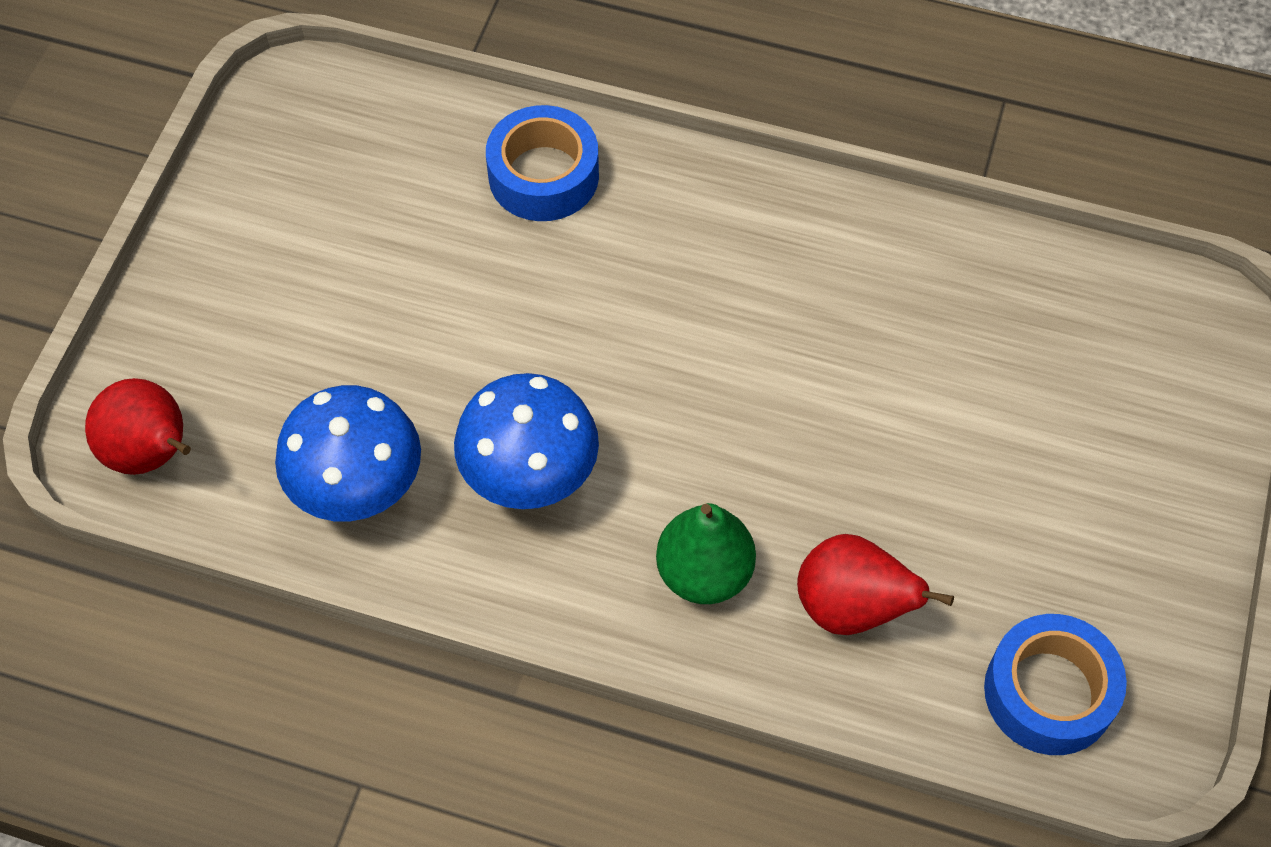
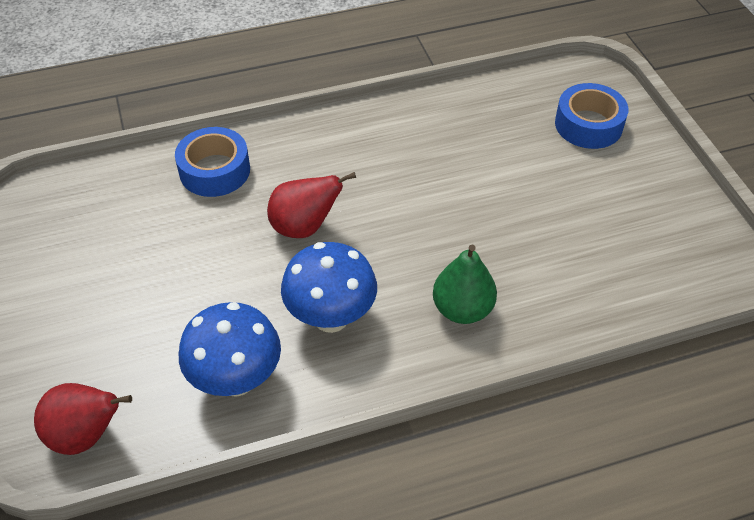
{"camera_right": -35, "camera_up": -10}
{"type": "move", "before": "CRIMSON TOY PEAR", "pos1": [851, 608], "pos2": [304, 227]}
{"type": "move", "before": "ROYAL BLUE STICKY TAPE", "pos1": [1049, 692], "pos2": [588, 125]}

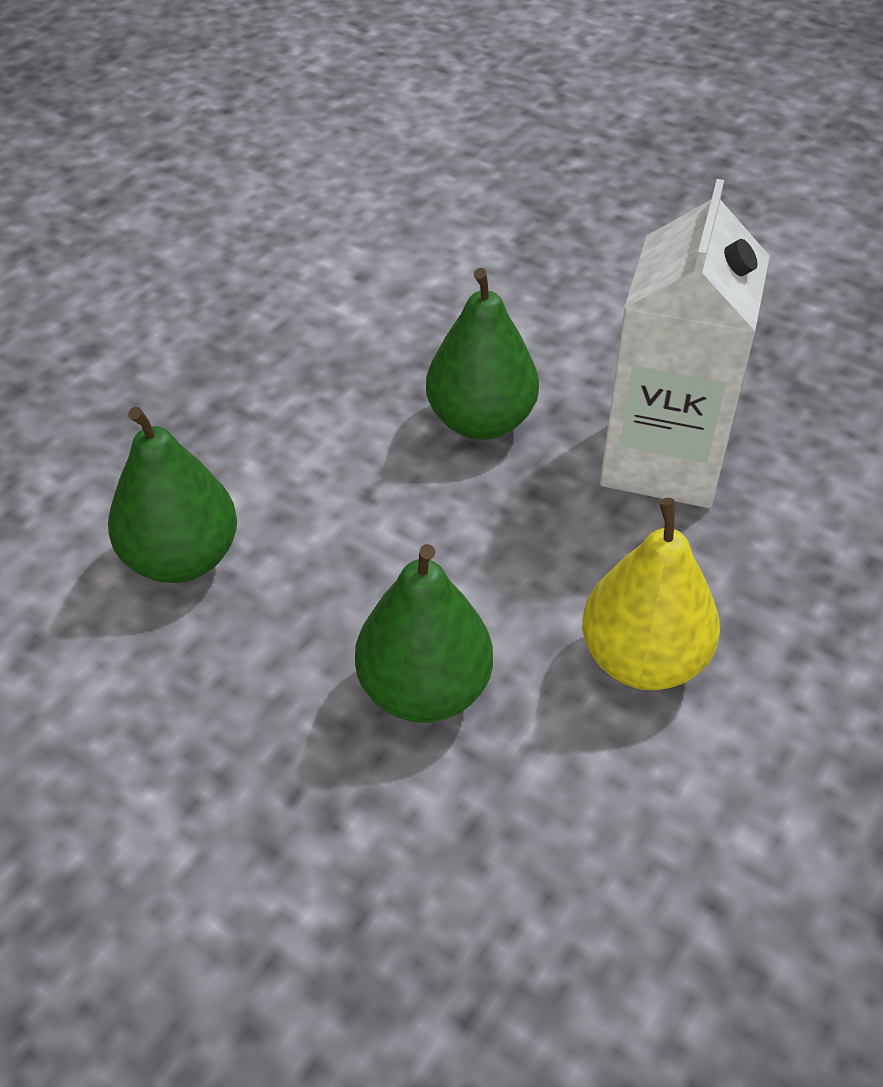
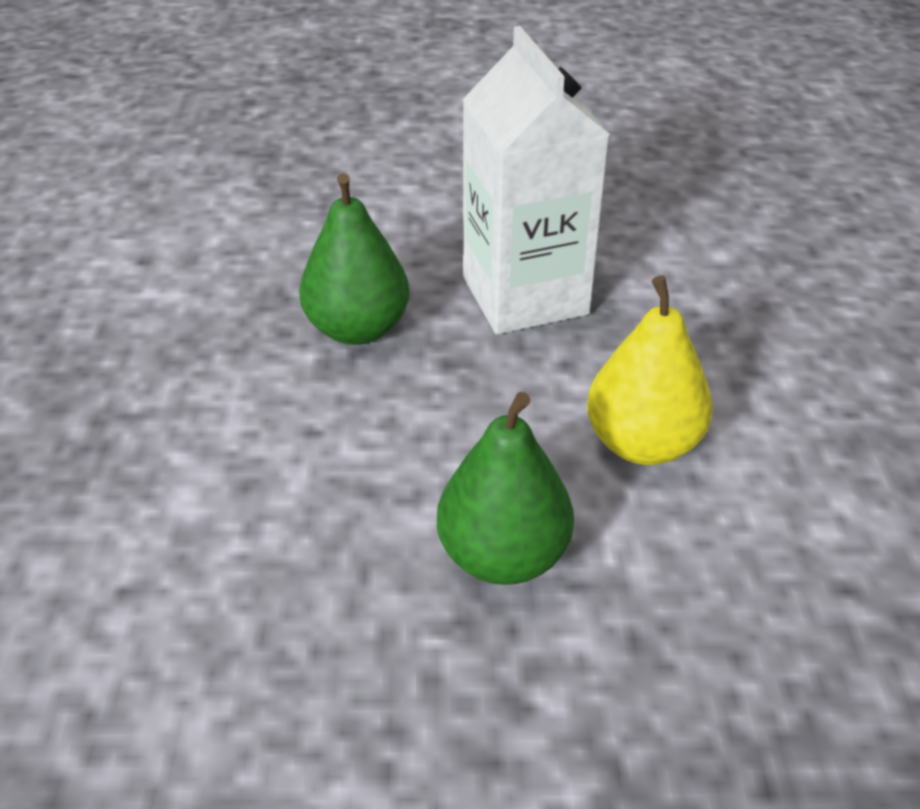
{"camera_right": -35, "camera_up": -5}
{"type": "delete", "before": "EMERALD TOY PEAR", "pos1": [181, 559]}

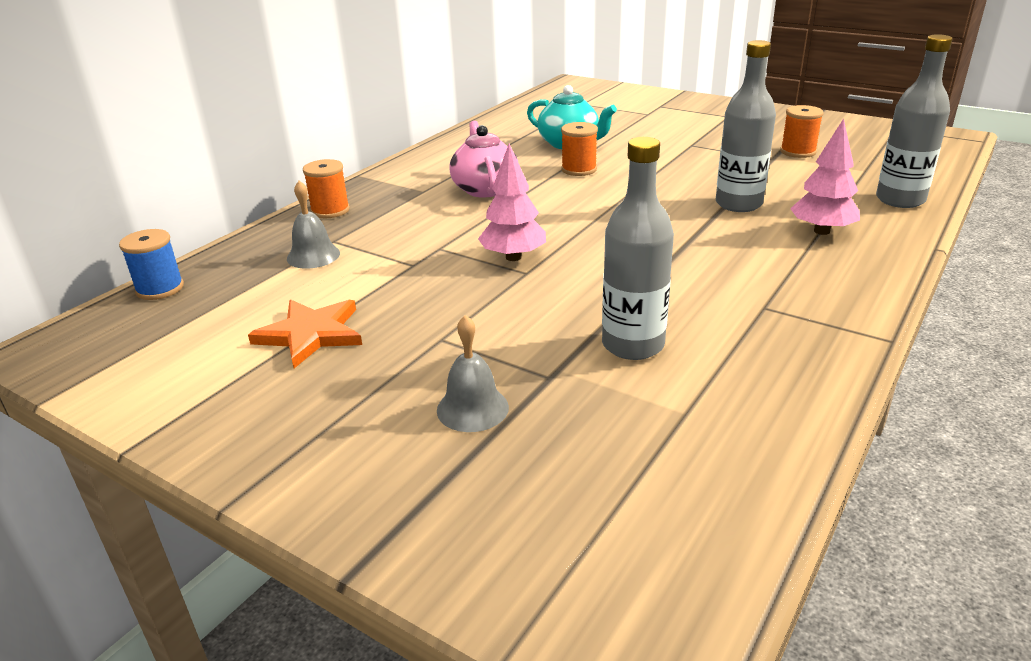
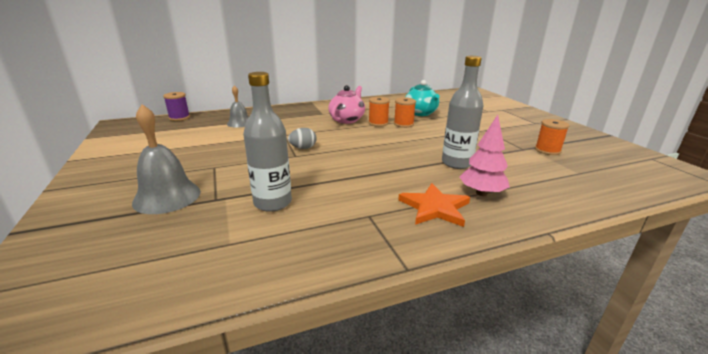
{"camera_right": 35, "camera_up": -5}
{"type": "recolor", "before": "ROYAL BLUE BOBBIN", "after": "VIOLET BOBBIN", "pos1": [160, 289], "pos2": [179, 118]}
{"type": "move", "before": "BRIGHT ORANGE FIVE-POINTED STAR", "pos1": [311, 334], "pos2": [435, 208]}
{"type": "move", "before": "BRIGHT ORANGE BOBBIN", "pos1": [330, 210], "pos2": [378, 123]}
{"type": "resize", "before": "GRAY SCHOOL BELL", "pos1": [472, 408], "pos2": [167, 197], "scale": 1.62}
{"type": "replace", "before": "ROSE-PINK TOY TREE", "after": "GRAY TOY EGG", "pos1": [513, 257], "pos2": [303, 148]}
{"type": "delete", "before": "GRAY FLASK", "pos1": [900, 200]}

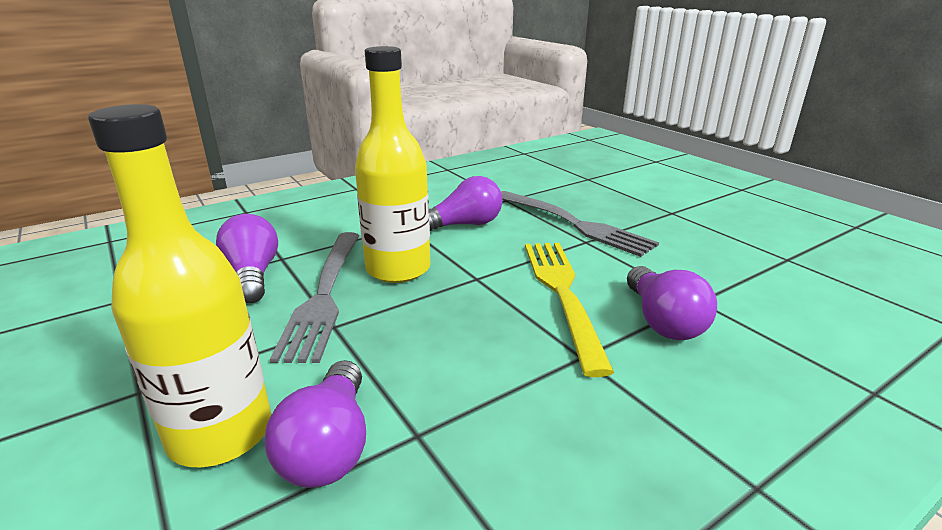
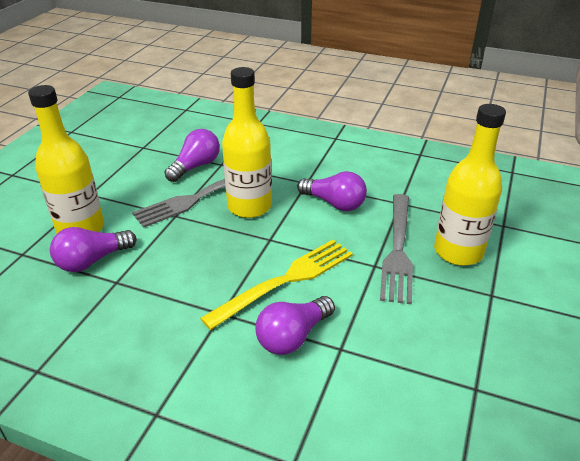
{"camera_right": 55, "camera_up": 10}
{"type": "insert", "after": "YELLOW FLASK", "pos2": [458, 252]}

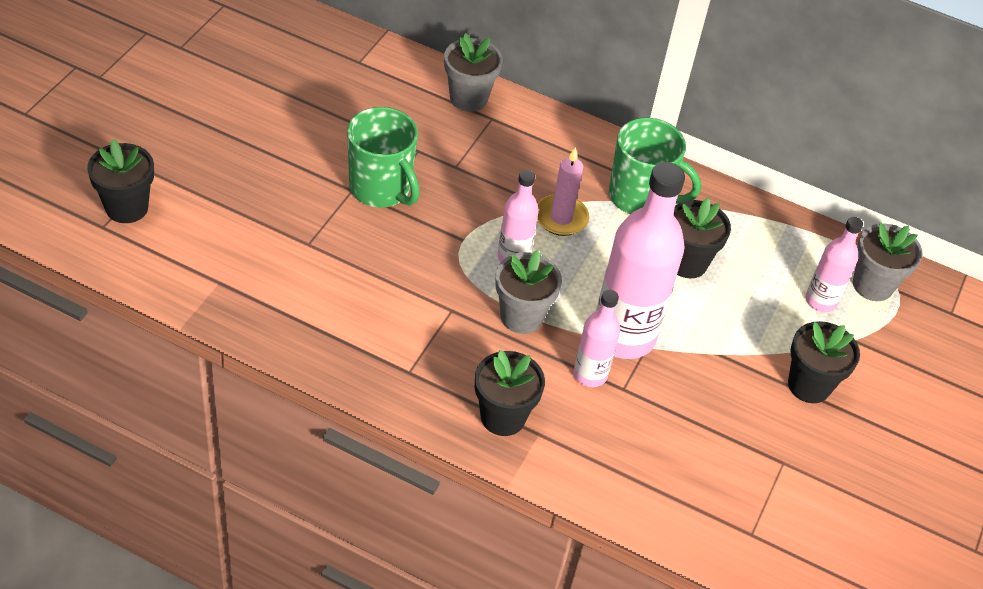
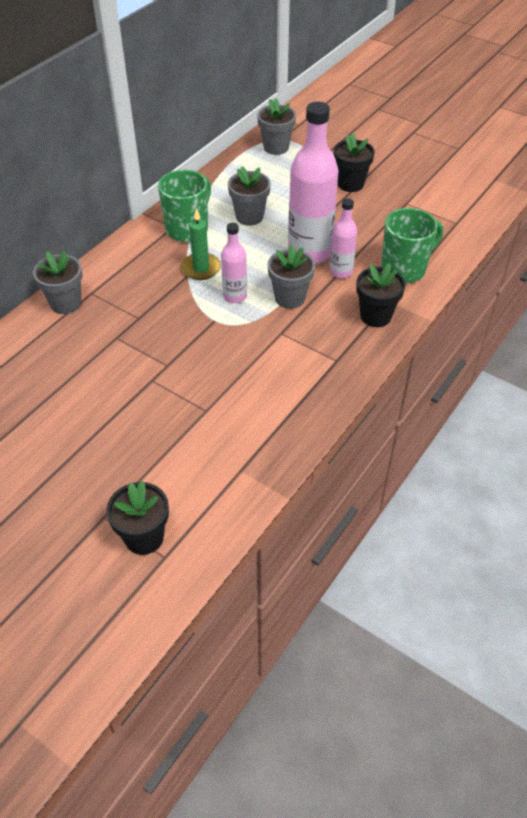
{"camera_right": -75, "camera_up": 0}
{"type": "move", "before": "EMERALD TEA MUG", "pos1": [381, 189], "pos2": [404, 269]}
{"type": "recolor", "before": "ROSE-PINK CANDLE", "after": "EMERALD CANDLE", "pos1": [561, 218], "pos2": [201, 268]}
{"type": "recolor", "before": "JET-BLACK PLANT POT", "after": "GRAY PLANT POT", "pos1": [687, 262], "pos2": [249, 217]}
{"type": "delete", "before": "ROSE-PINK FLASK", "pos1": [820, 301]}

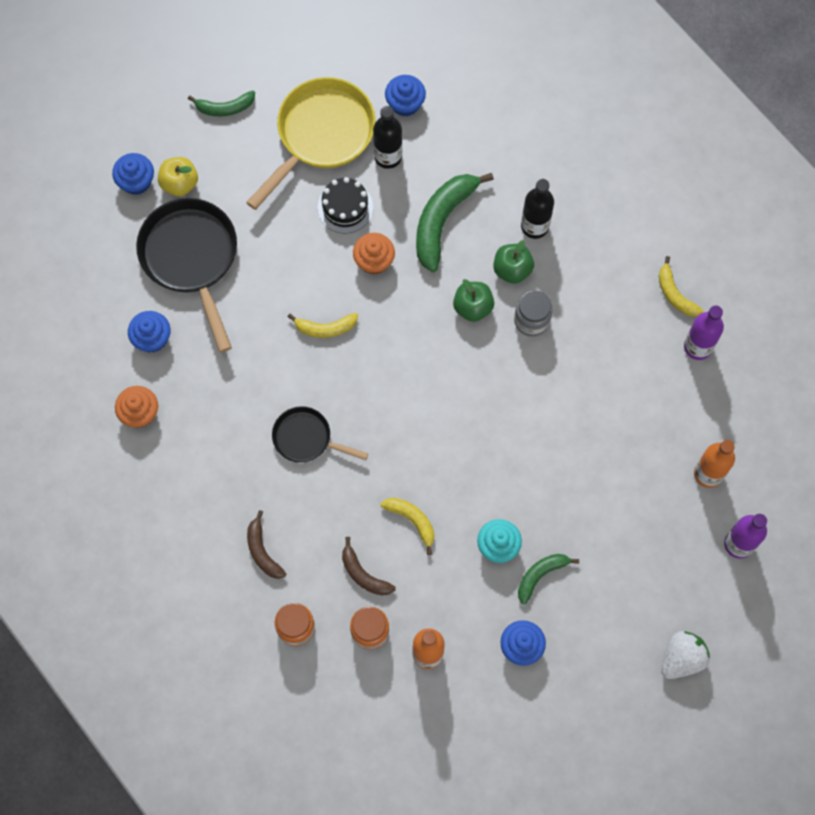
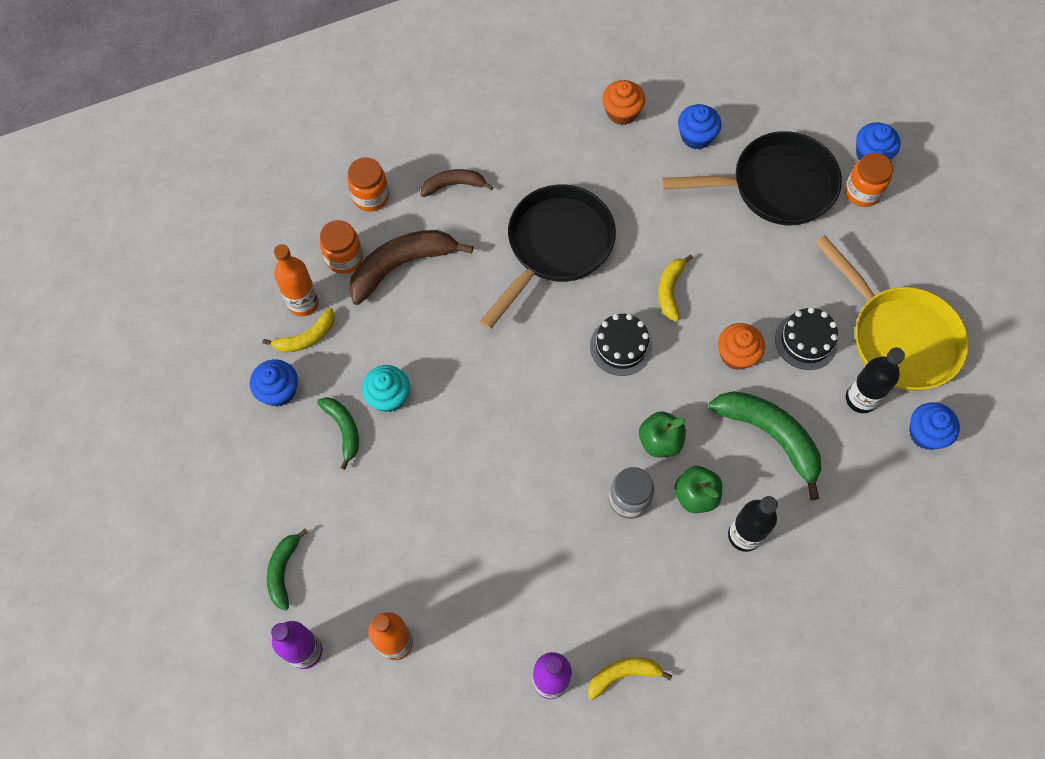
{"camera_right": 105, "camera_up": -5}
{"type": "replace", "before": "YELLOW TOY APPLE", "after": "BRIGHT ORANGE JAM JAR", "pos1": [180, 183], "pos2": [862, 192]}
{"type": "move", "before": "EMERALD BANANA FRUIT", "pos1": [225, 108], "pos2": [283, 571]}
{"type": "resize", "before": "JET-BLACK PAN", "pos1": [306, 438], "pos2": [555, 246], "scale": 1.78}
{"type": "resize", "before": "DARK BROWN BANANA FRUIT", "pos1": [363, 574], "pos2": [402, 265], "scale": 1.77}
{"type": "move", "before": "YELLOW BANANA FRUIT", "pos1": [412, 520], "pos2": [306, 337]}
{"type": "delete", "before": "WHITE TOY STRAWBERRY", "pos1": [681, 658]}
{"type": "insert", "after": "JET-BLACK LAYER CAKE", "pos2": [621, 346]}

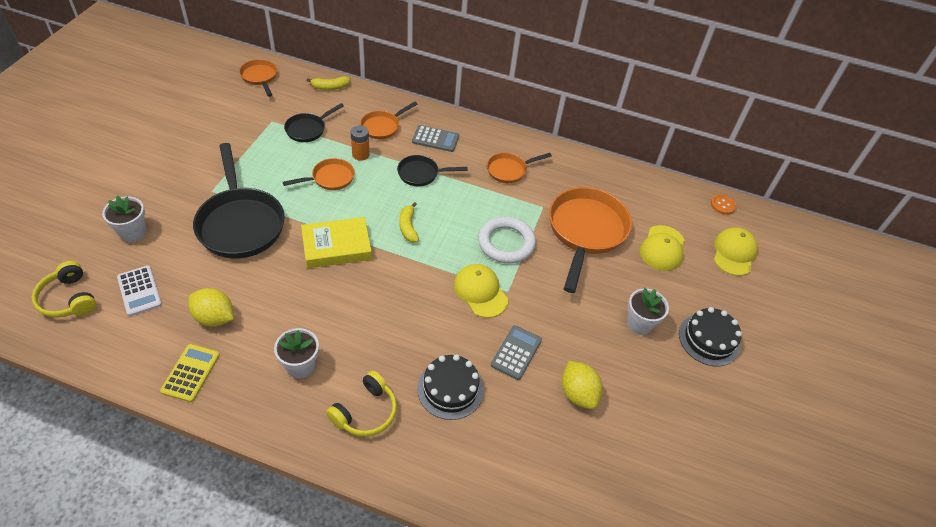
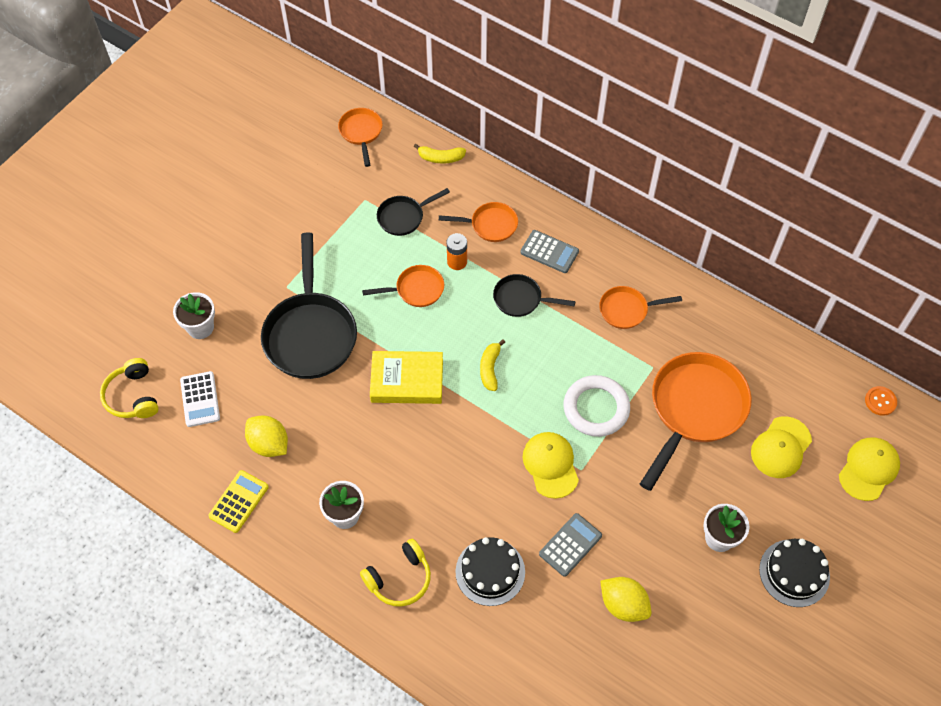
{"camera_right": 20, "camera_up": 10}
{"type": "rotate", "before": "BRIGHT ORANGE PAN", "pos1": [382, 127], "pos2": [490, 225], "turn": -150}
{"type": "rotate", "before": "YELLOW LEMON", "pos1": [578, 393], "pos2": [623, 605], "turn": -45}

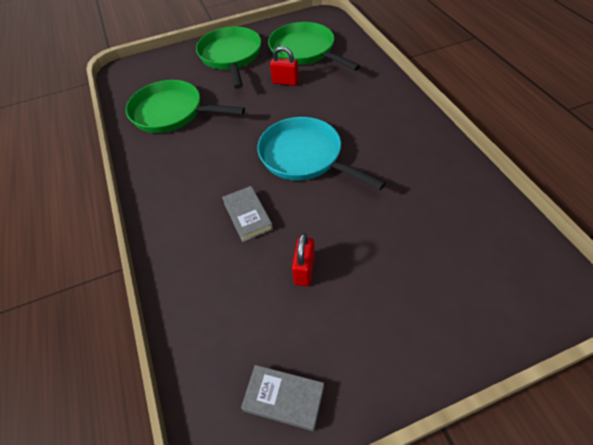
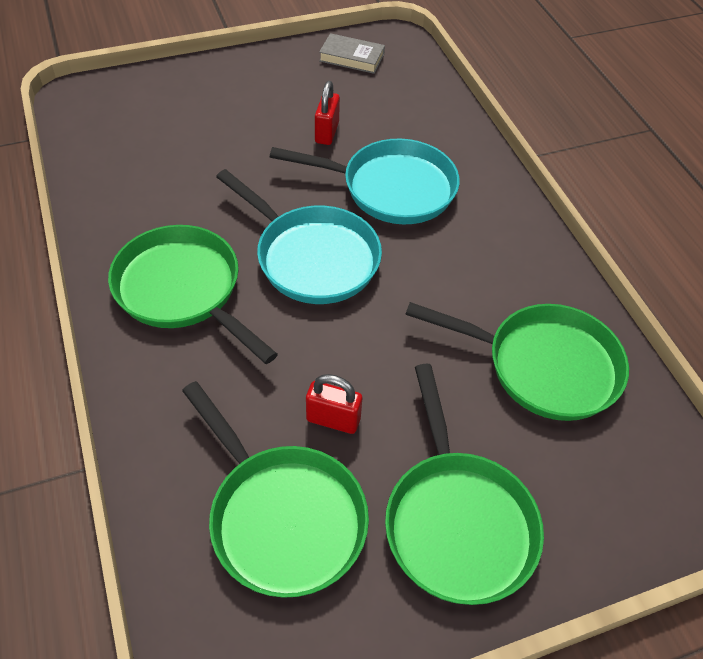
{"camera_right": 175, "camera_up": 0}
{"type": "replace", "before": "GRAY BOOK", "after": "TEAL PAN", "pos1": [247, 216], "pos2": [391, 188]}
{"type": "insert", "after": "EMERALD PAN", "pos2": [183, 290]}

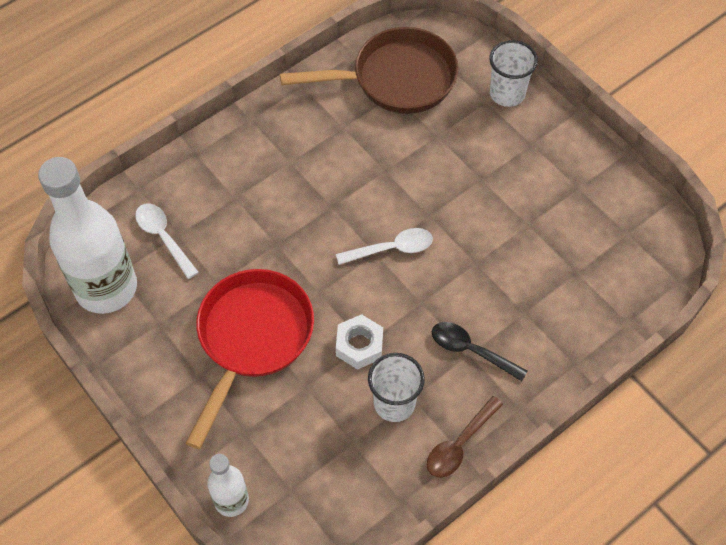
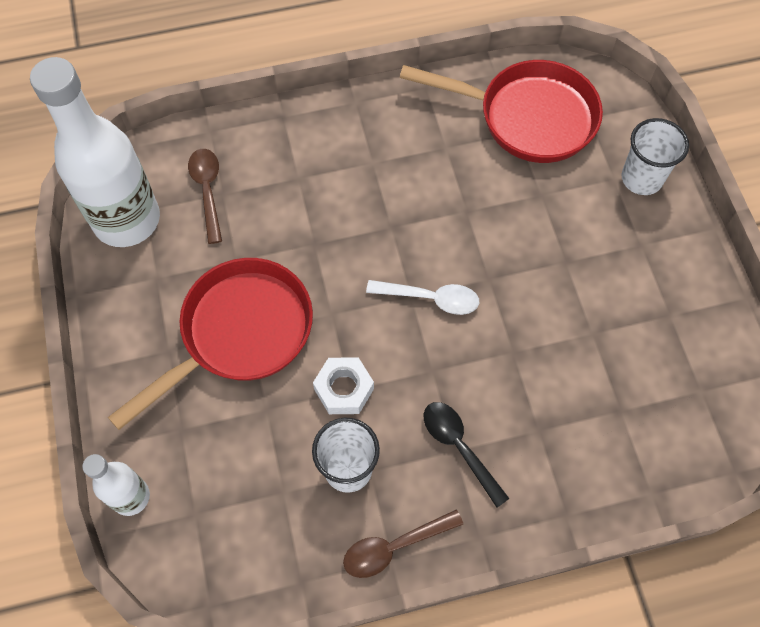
{"camera_right": 25, "camera_up": 5}
{"type": "recolor", "before": "WHITE SPOON", "after": "DARK BROWN SPOON", "pos1": [163, 237], "pos2": [207, 191]}
{"type": "recolor", "before": "DARK BROWN PAN", "after": "CRIMSON PAN", "pos1": [396, 79], "pos2": [527, 117]}

